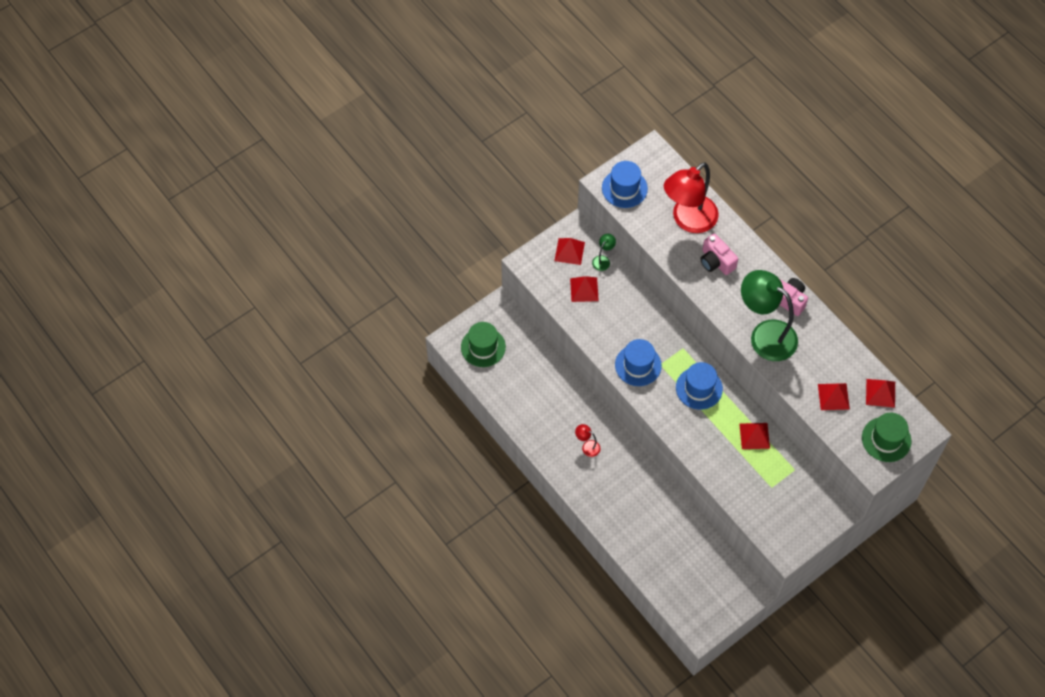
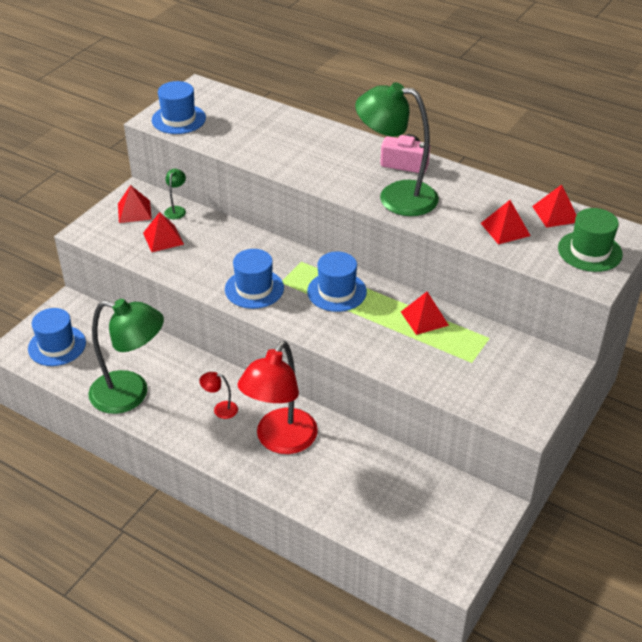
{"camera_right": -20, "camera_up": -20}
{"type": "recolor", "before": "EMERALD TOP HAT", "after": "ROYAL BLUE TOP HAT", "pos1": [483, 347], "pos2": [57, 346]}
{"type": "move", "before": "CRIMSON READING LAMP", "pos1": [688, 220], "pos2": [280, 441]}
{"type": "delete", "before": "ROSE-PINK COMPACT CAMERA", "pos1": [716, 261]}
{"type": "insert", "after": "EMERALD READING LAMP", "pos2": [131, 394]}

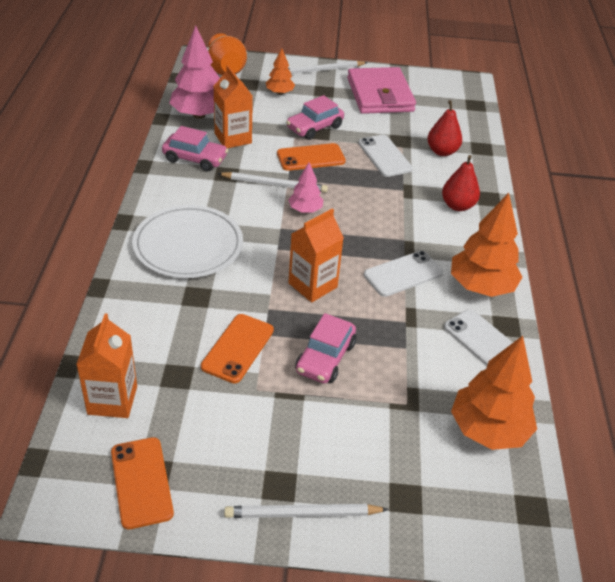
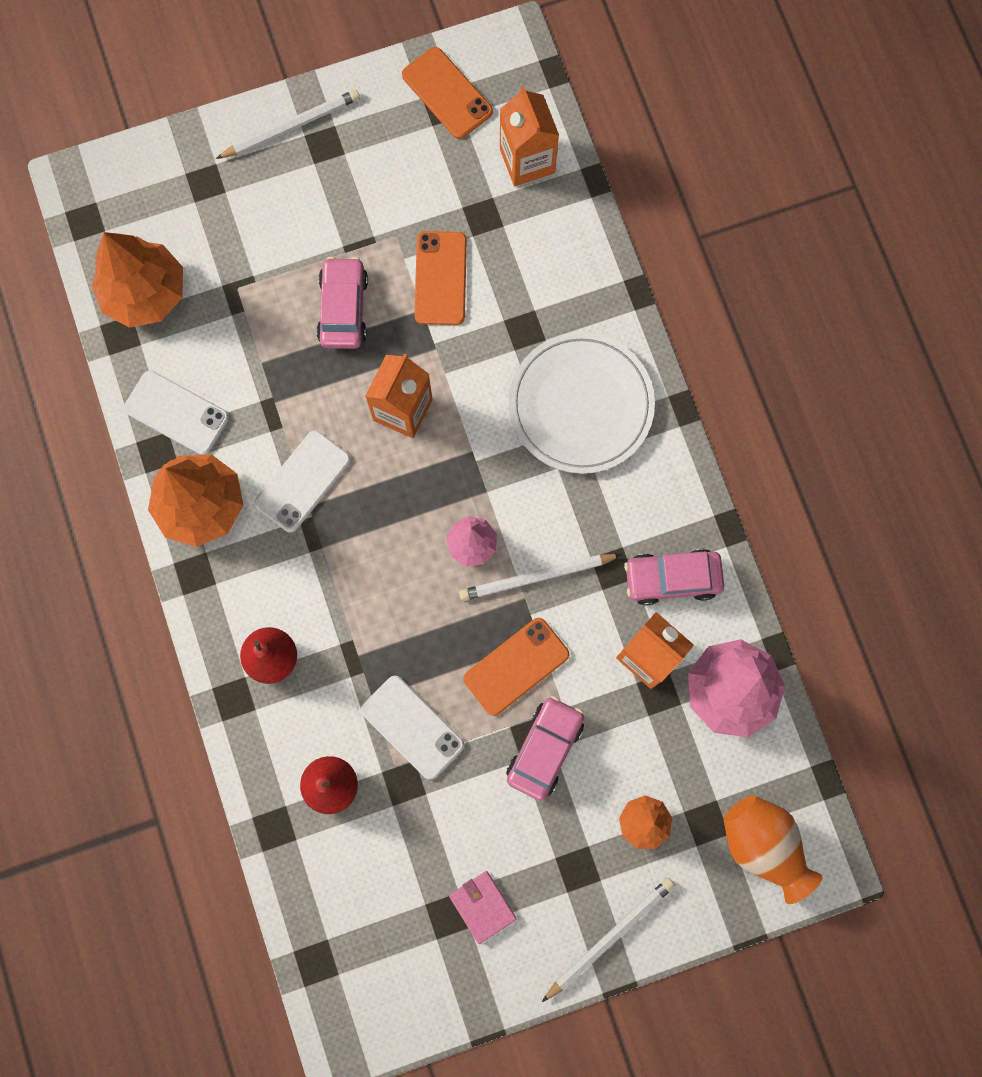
{"camera_right": 160, "camera_up": 35}
{"type": "resize", "before": "ROSE-PINK BILLFOLD", "pos1": [380, 95], "pos2": [482, 906], "scale": 0.45}

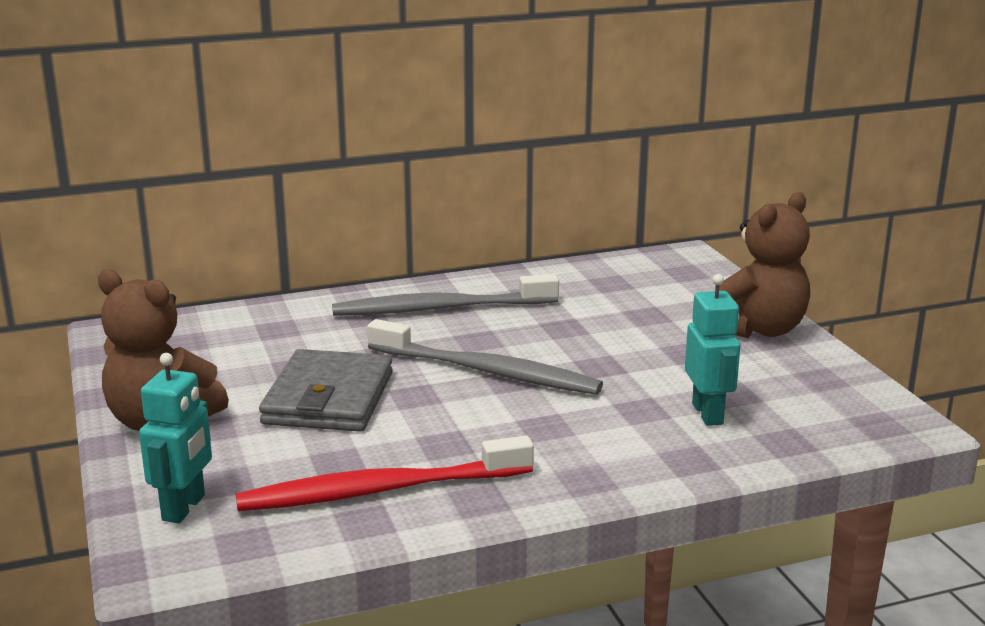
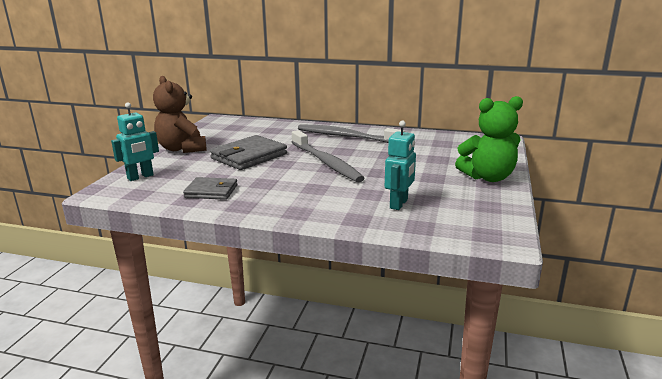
{"camera_right": 35, "camera_up": 0}
{"type": "replace", "before": "CRIMSON TOOTHBRUSH", "after": "GRAY BILLFOLD", "pos1": [380, 490], "pos2": [211, 191]}
{"type": "recolor", "before": "DARK BROWN STUFFED BEAR", "after": "EMERALD STUFFED BEAR", "pos1": [758, 329], "pos2": [488, 177]}

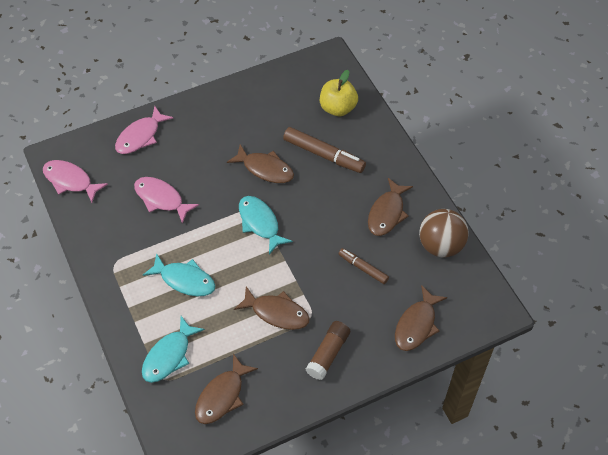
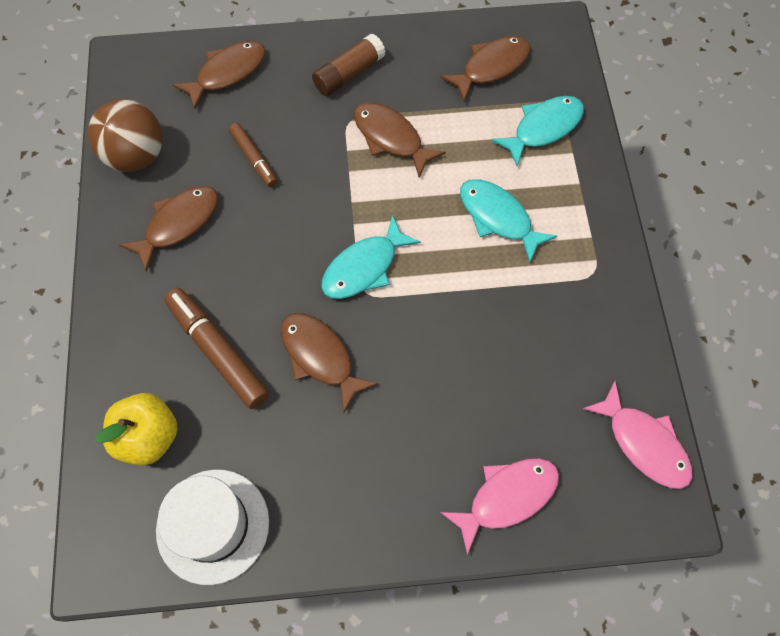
{"camera_right": -160, "camera_up": 10}
{"type": "delete", "before": "ROSE-PINK TOY FISH", "pos1": [161, 199]}
{"type": "rotate", "before": "TEAL TOY FISH", "pos1": [260, 223], "pos2": [364, 267], "turn": 60}
{"type": "insert", "after": "WHITE TOP HAT", "pos2": [213, 525]}

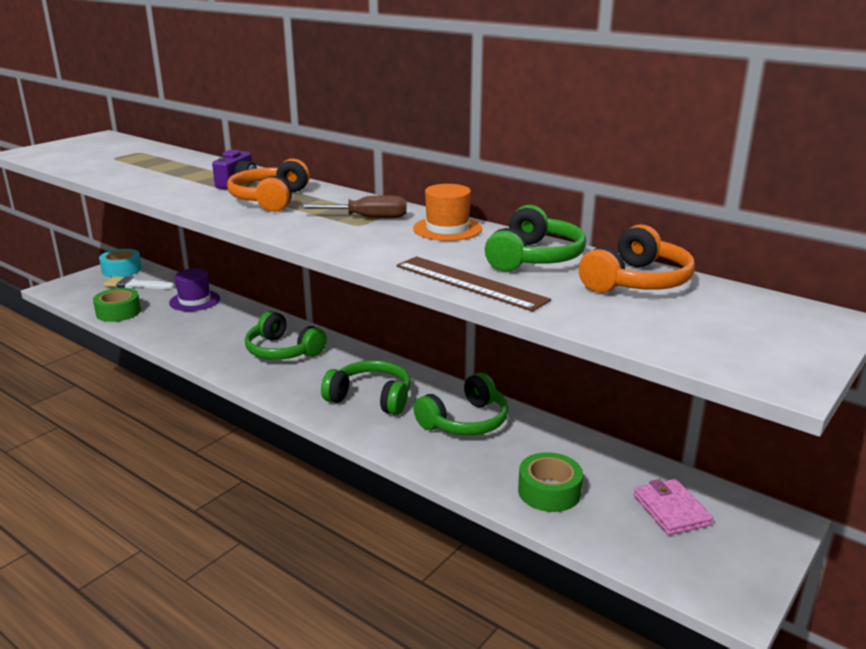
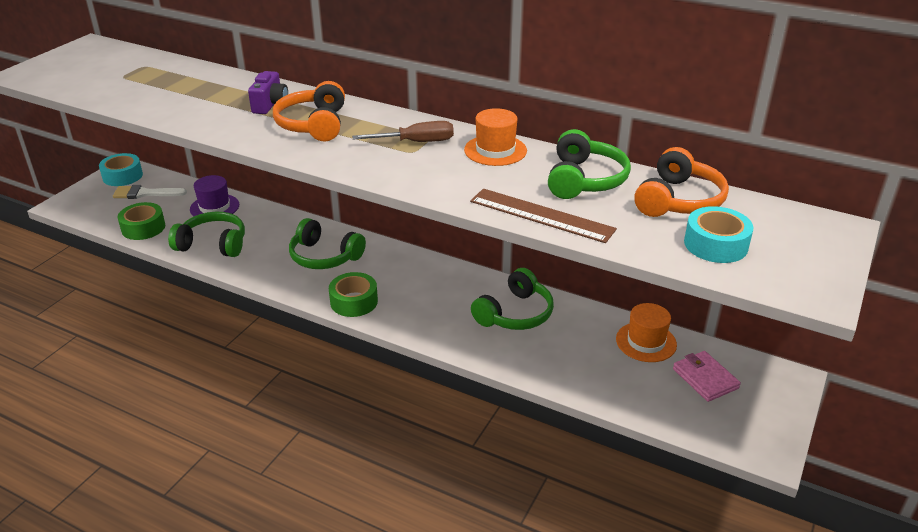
{"camera_right": -10, "camera_up": 10}
{"type": "move", "before": "EMERALD HEADSET", "pos1": [371, 398], "pos2": [213, 244]}
{"type": "move", "before": "EMERALD STICKY TAPE", "pos1": [549, 491], "pos2": [354, 301]}
{"type": "insert", "after": "BRIGHT ORANGE TOP HAT", "pos2": [646, 342]}
{"type": "insert", "after": "TEAL STICKY TAPE", "pos2": [715, 244]}

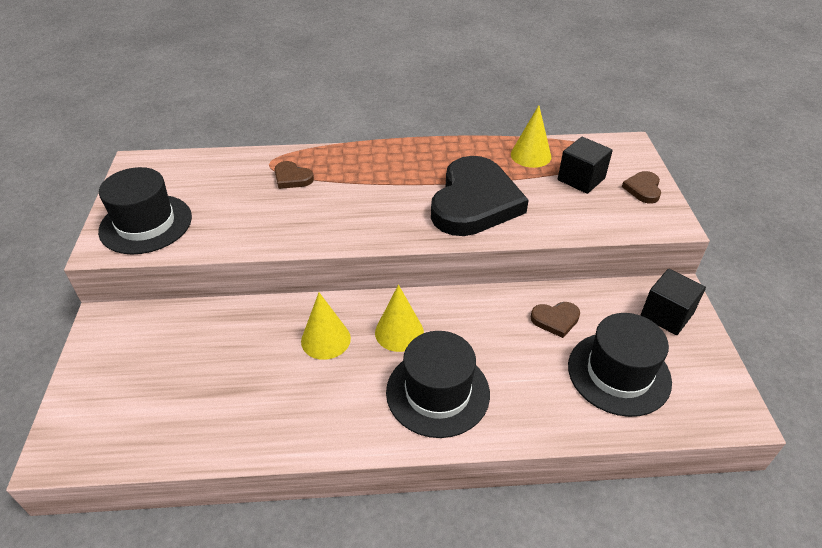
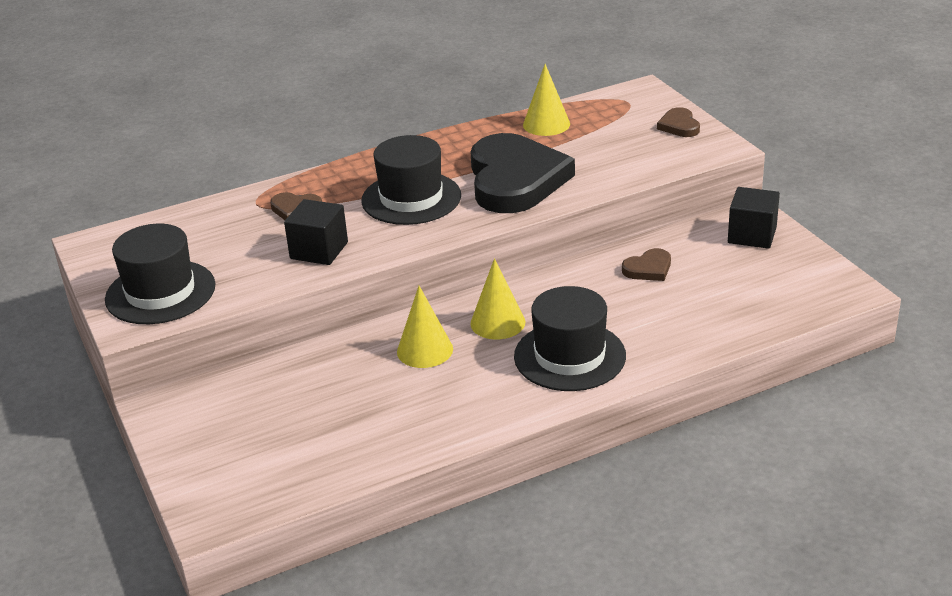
{"camera_right": -20, "camera_up": -10}
{"type": "move", "before": "JET-BLACK BLOCK", "pos1": [581, 179], "pos2": [319, 250]}
{"type": "move", "before": "JET-BLACK TOP HAT", "pos1": [619, 373], "pos2": [411, 198]}

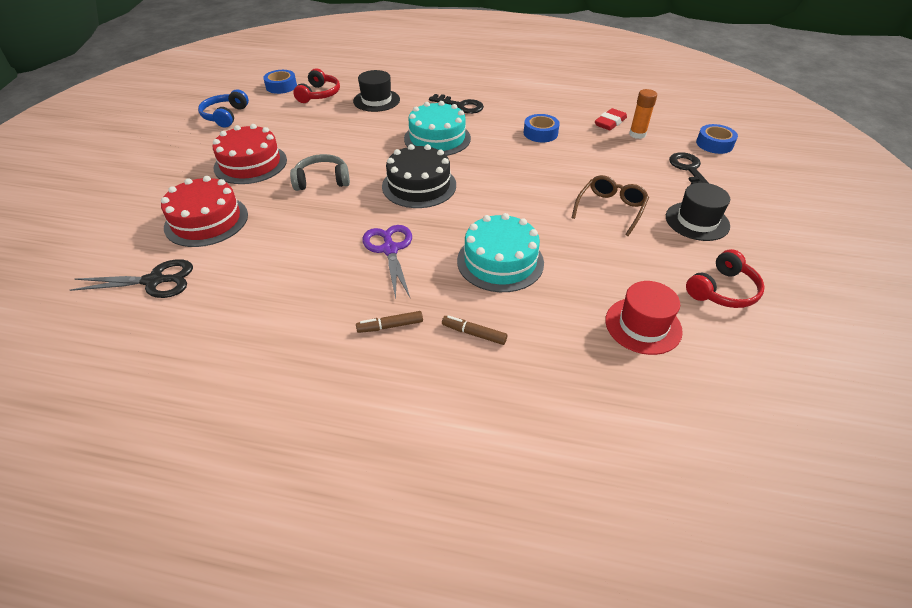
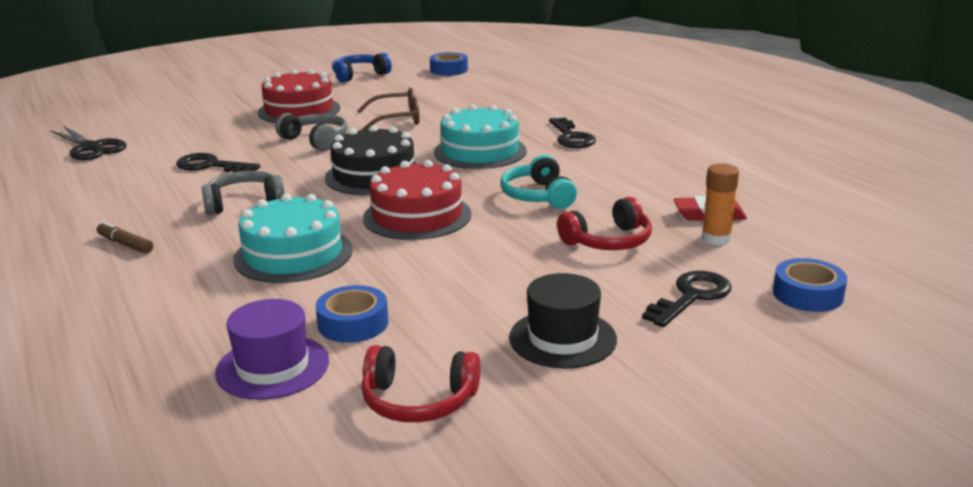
{"camera_right": 50, "camera_up": -20}
{"type": "move", "before": "CRIMSON LAYER CAKE", "pos1": [206, 221], "pos2": [417, 216]}
{"type": "move", "before": "CRIMSON HEADSET", "pos1": [319, 94], "pos2": [608, 241]}
{"type": "delete", "before": "JET-BLACK TOP HAT", "pos1": [376, 100]}
{"type": "replace", "before": "VIOLET SHEARS", "after": "GRAY HEADSET", "pos1": [390, 249], "pos2": [244, 203]}
{"type": "delete", "before": "DARK BROWN MARKER PEN", "pos1": [474, 334]}
{"type": "move", "before": "ROYAL BLUE STICKY TAPE", "pos1": [540, 133], "pos2": [353, 323]}
{"type": "move", "before": "DARK BROWN SPECTACLES", "pos1": [610, 209], "pos2": [397, 119]}
{"type": "recolor", "before": "CRIMSON TOP HAT", "after": "VIOLET TOP HAT", "pos1": [643, 325], "pos2": [272, 367]}
{"type": "insert", "after": "JET-BLACK LATCHKEY", "pos2": [211, 166]}
{"type": "insert", "after": "TEAL HEADSET", "pos2": [538, 196]}

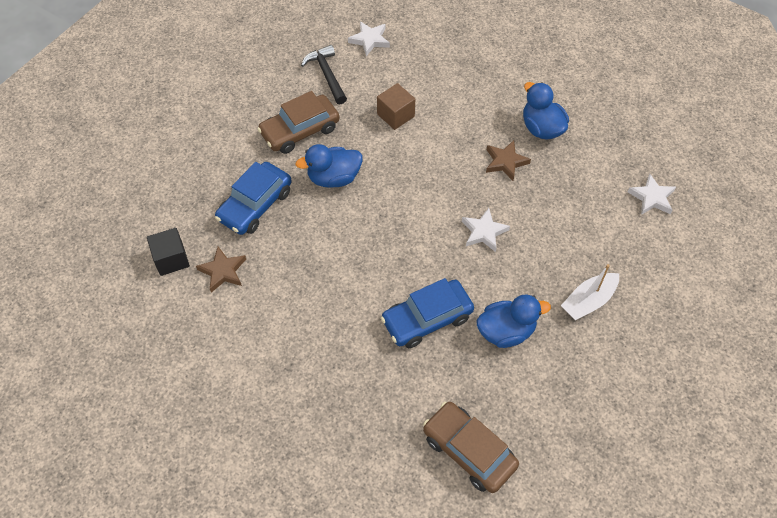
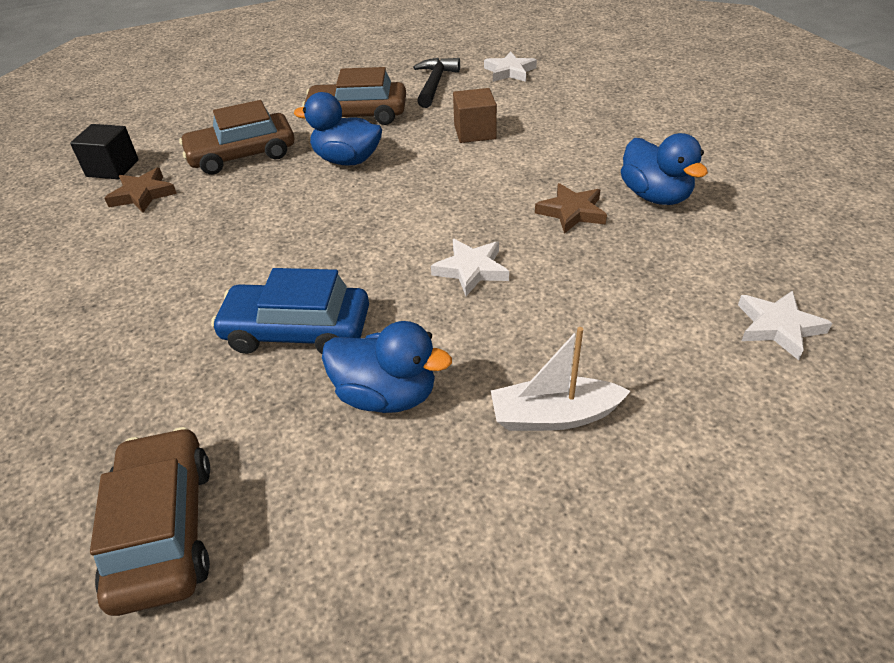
{"camera_right": 35, "camera_up": -15}
{"type": "recolor", "before": "ROYAL BLUE AUTOMOBILE", "after": "DARK BROWN AUTOMOBILE", "pos1": [255, 205], "pos2": [242, 155]}
{"type": "rotate", "before": "ROYAL BLUE RUBBER DUCK", "pos1": [541, 128], "pos2": [655, 196], "turn": 150}

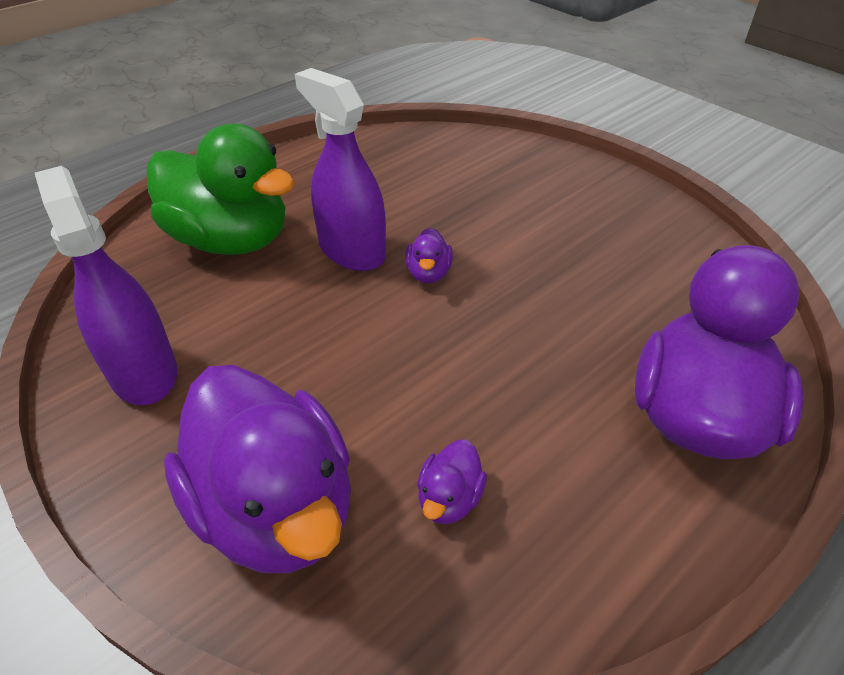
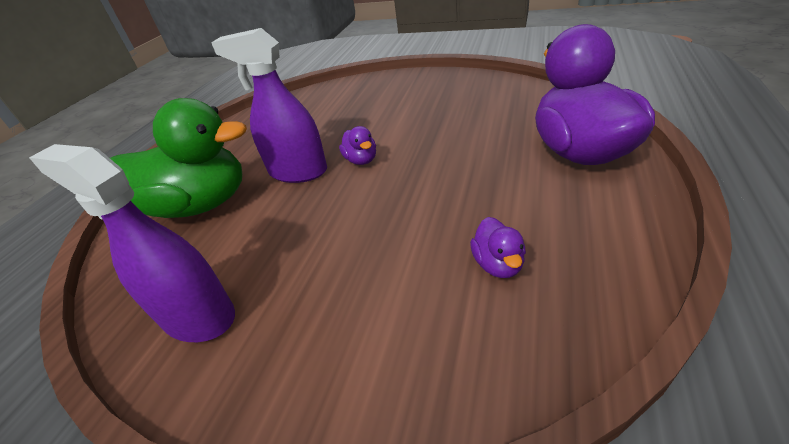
{"camera_right": -25, "camera_up": -5}
{"type": "delete", "before": "VIOLET RUBBER DUCK", "pos1": [276, 508]}

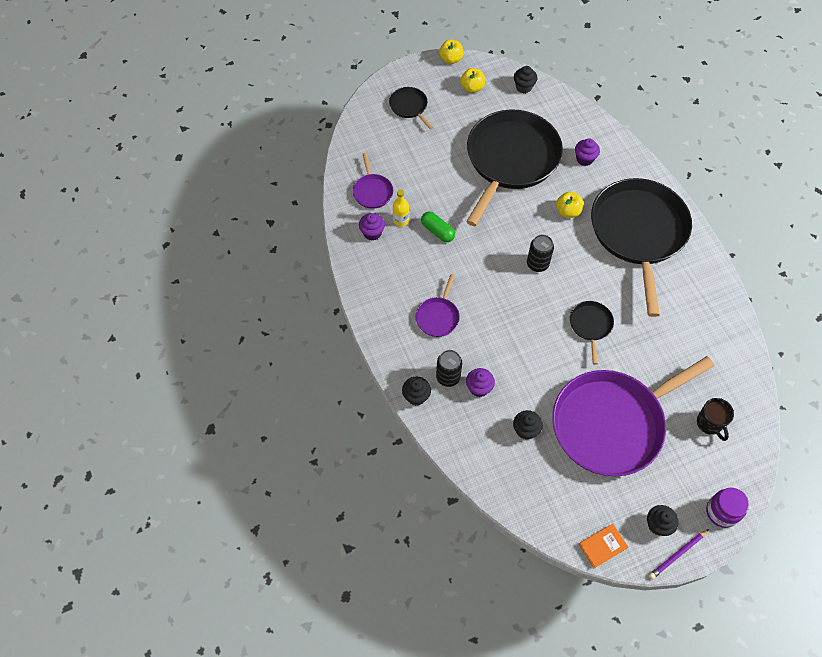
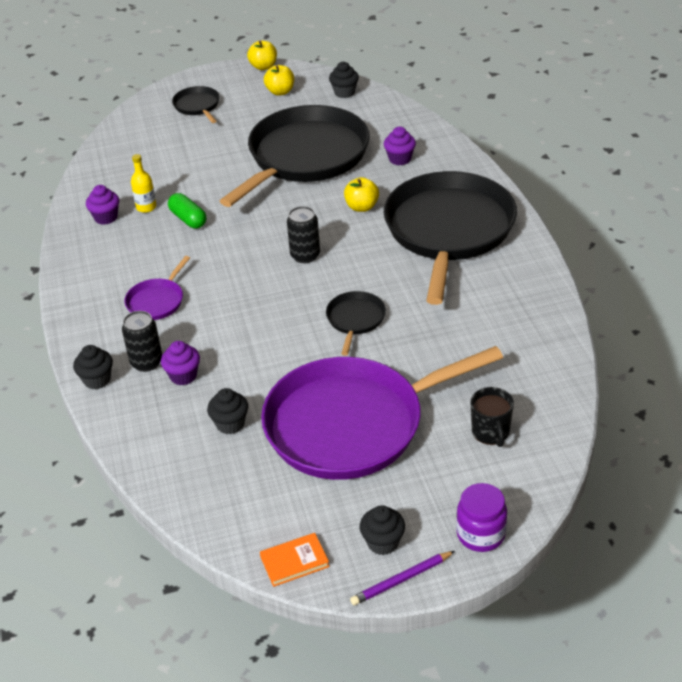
{"camera_right": 10, "camera_up": -20}
{"type": "delete", "before": "VIOLET PAN", "pos1": [372, 191]}

